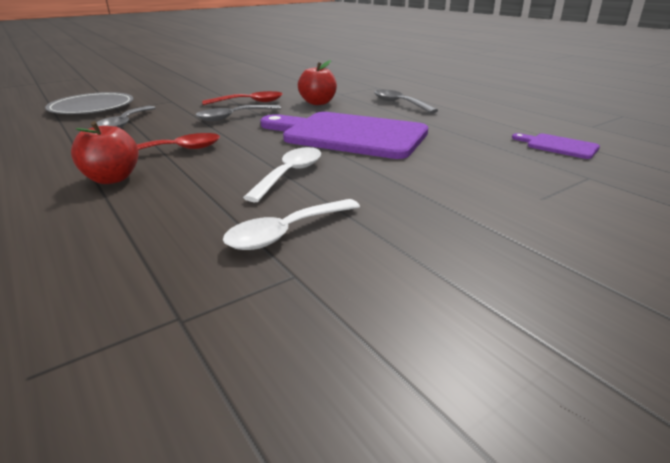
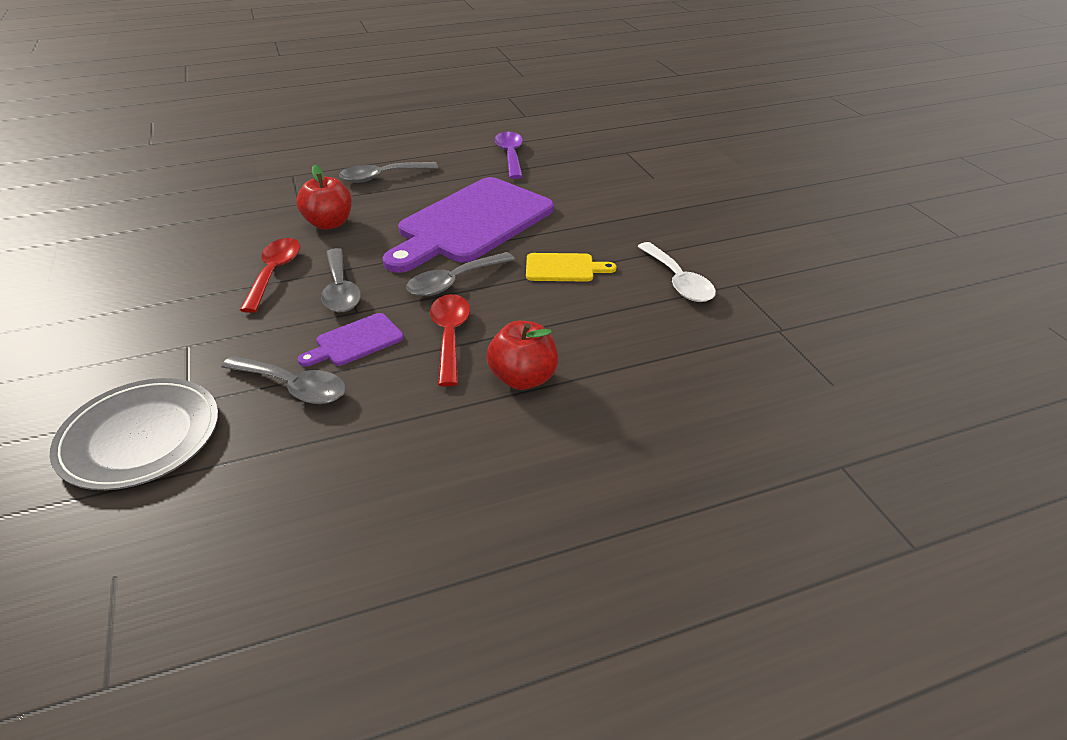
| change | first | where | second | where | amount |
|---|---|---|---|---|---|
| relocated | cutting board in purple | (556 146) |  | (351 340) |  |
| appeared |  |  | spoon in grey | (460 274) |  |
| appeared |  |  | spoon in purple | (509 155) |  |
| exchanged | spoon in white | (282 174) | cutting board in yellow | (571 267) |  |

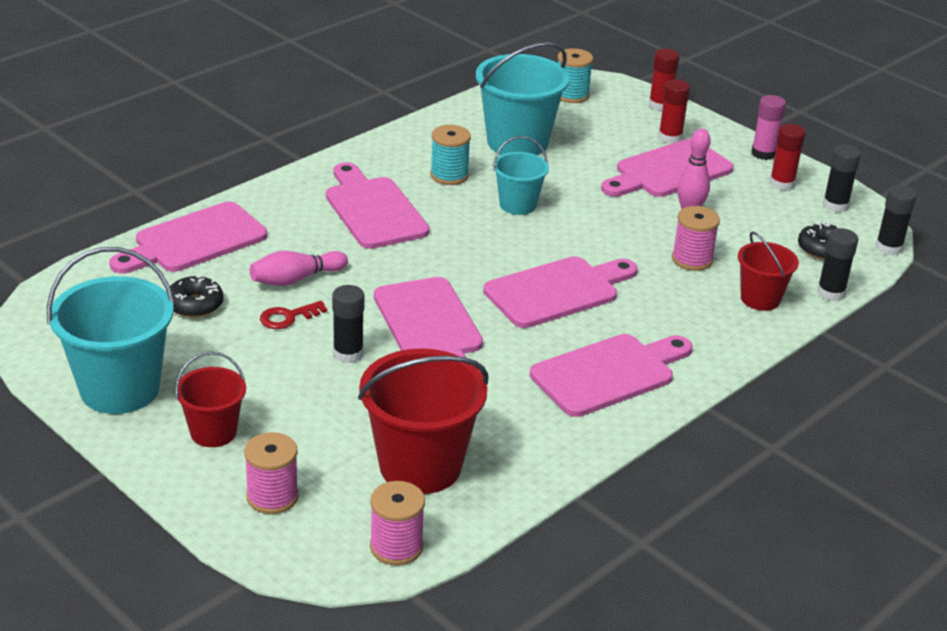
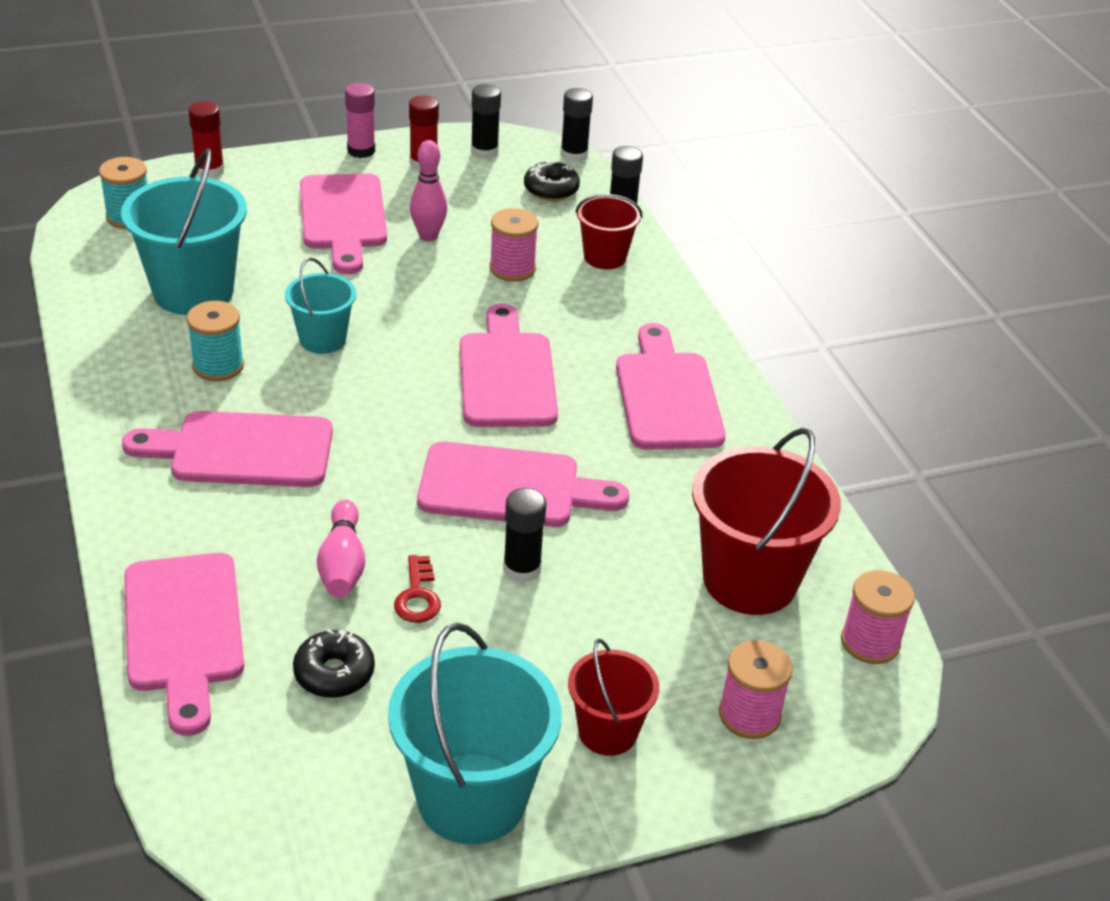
| change | first | where | second | where | amount |
|---|---|---|---|---|---|
| missing | glue stick in red | (674 111) |  |  |  |

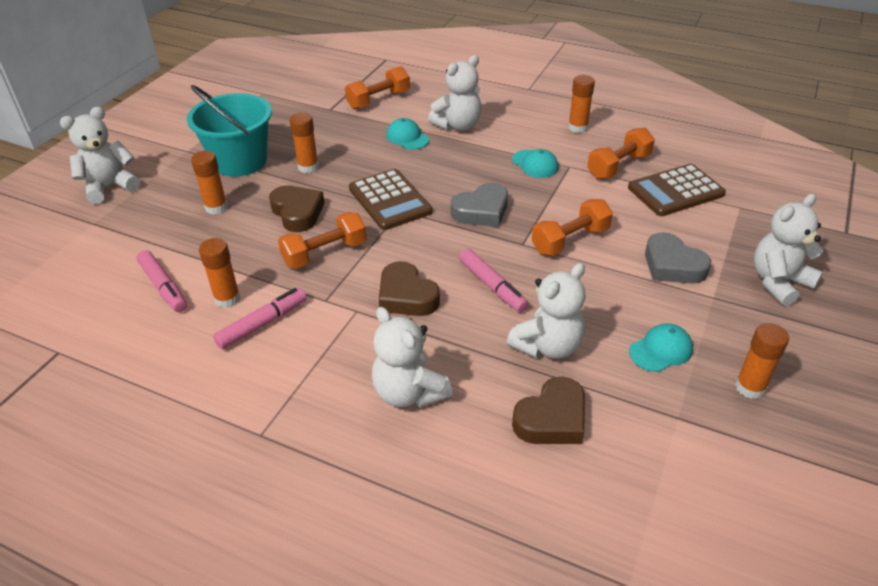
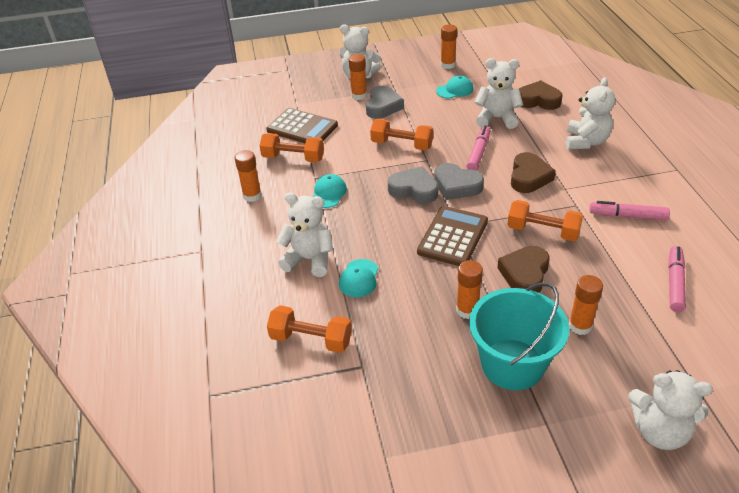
| change | first | where | second | where | amount |
|---|---|---|---|---|---|
| relocated | glue stick in orange | (219 273) |  | (358 77) |  |
| appeared |  |  | heart in grey | (459 181) |  |
| spun | cap in turquoise | (661 347) |  | (454 87) | 135 degrees clockwise |

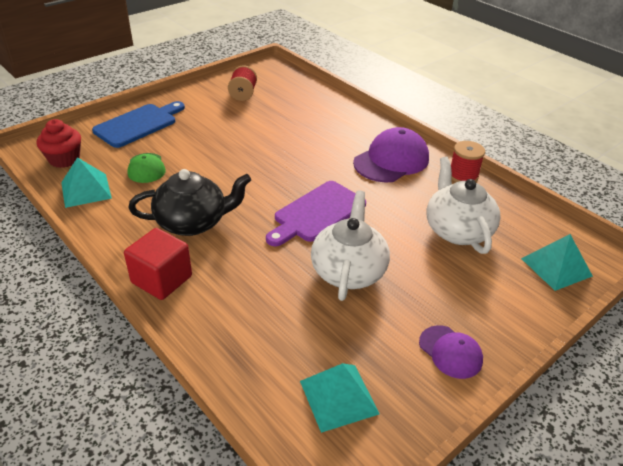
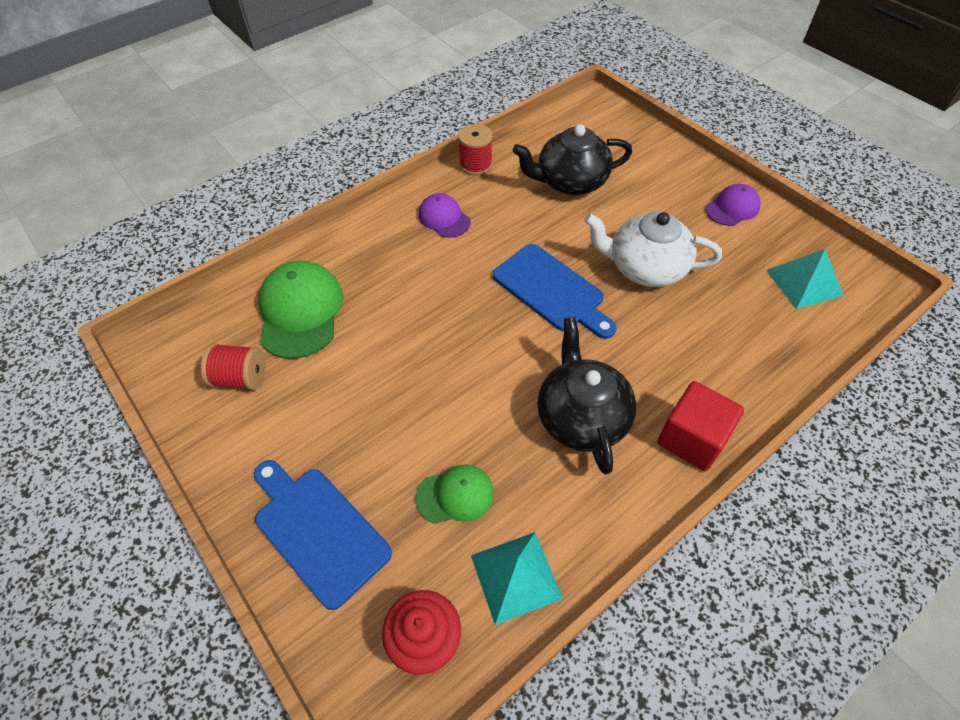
| change | first | where | second | where | amount |
|---|---|---|---|---|---|
| appeared |  |  | cap in green | (300 310) |  |
| size | cap in purple | (391 154) |  | (445 215) | x0.57 |
| colour | cutting board in purple | (316 213) | cutting board in blue | (555 291) |  |
| colour | teapot in white | (463 205) | teapot in black | (572 159) |  |
| missing | pyramid in turquoise | (557 262) |  |  |  |

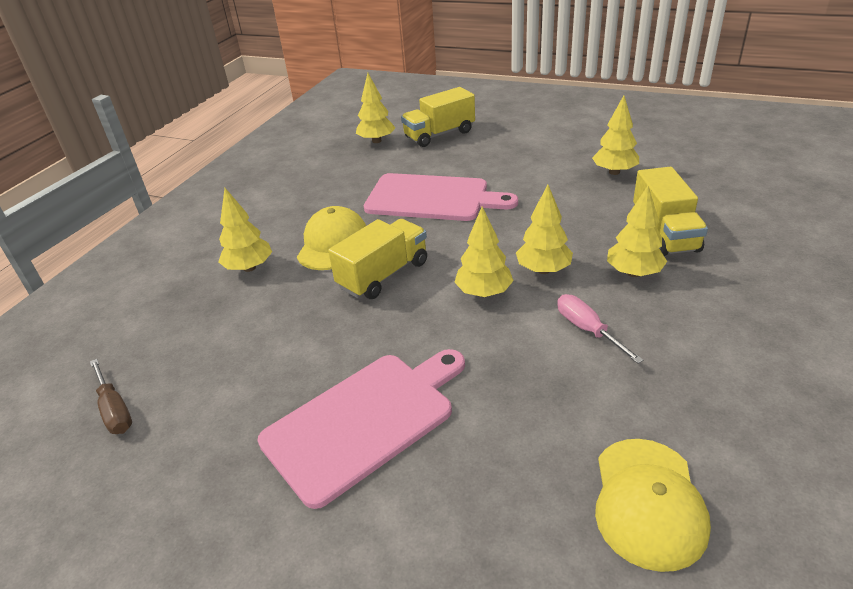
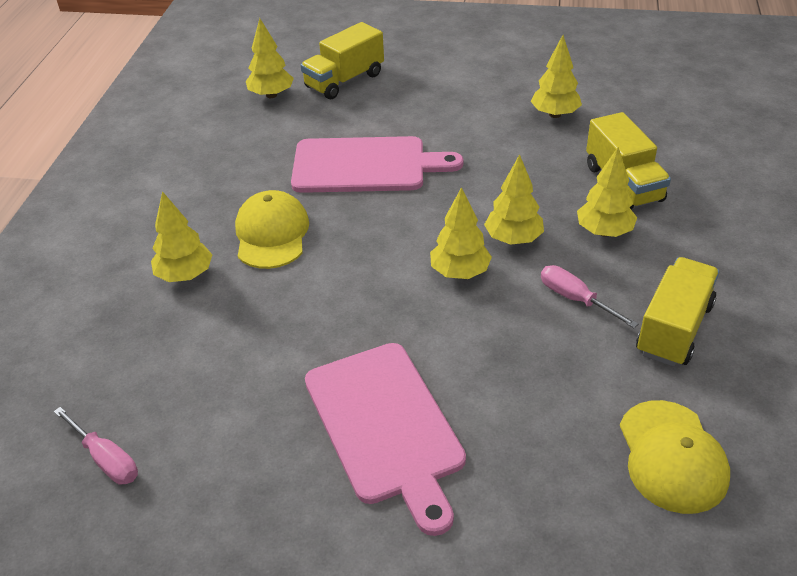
| change | first | where | second | where | amount |
|---|---|---|---|---|---|
| colour | screwdriver in brown | (111 396) | screwdriver in pink | (95 446) |  |
| spun | cutting board in pink | (361 429) |  | (385 439) | 120 degrees clockwise |
| relocated | truck in yellow | (377 259) |  | (677 312) |  |

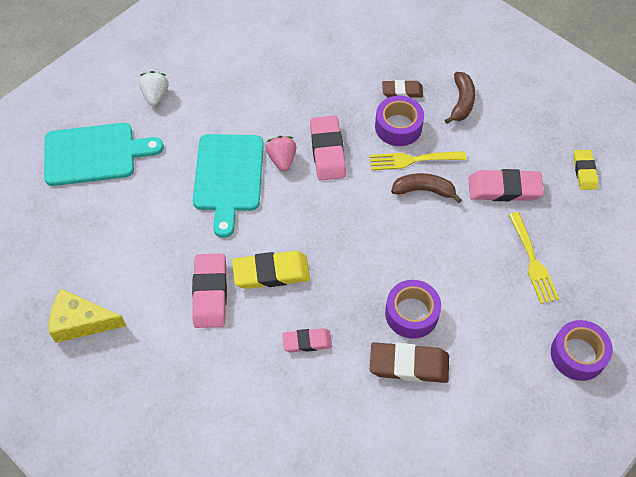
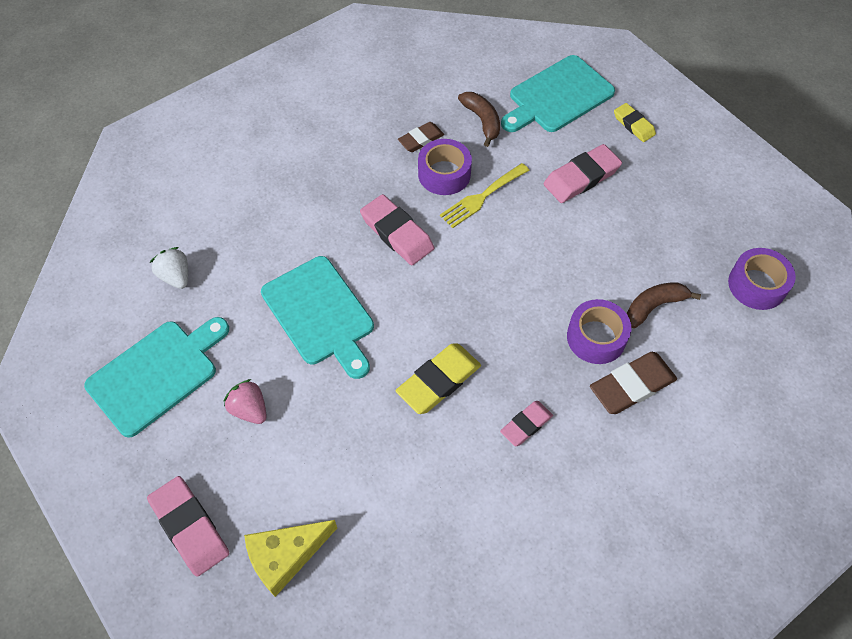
| change | first | where | second | where | amount |
|---|---|---|---|---|---|
| relocated | eraser in pink | (209 290) |  | (188 526) |  |
| relocated | strawberry in pink | (281 153) |  | (245 401) |  |
| appeared |  |  | cutting board in turquoise | (558 93) |  |
| relocated | banana in brown | (426 188) |  | (664 305) |  |
| missing | fork in yellow | (534 258) |  |  |  |

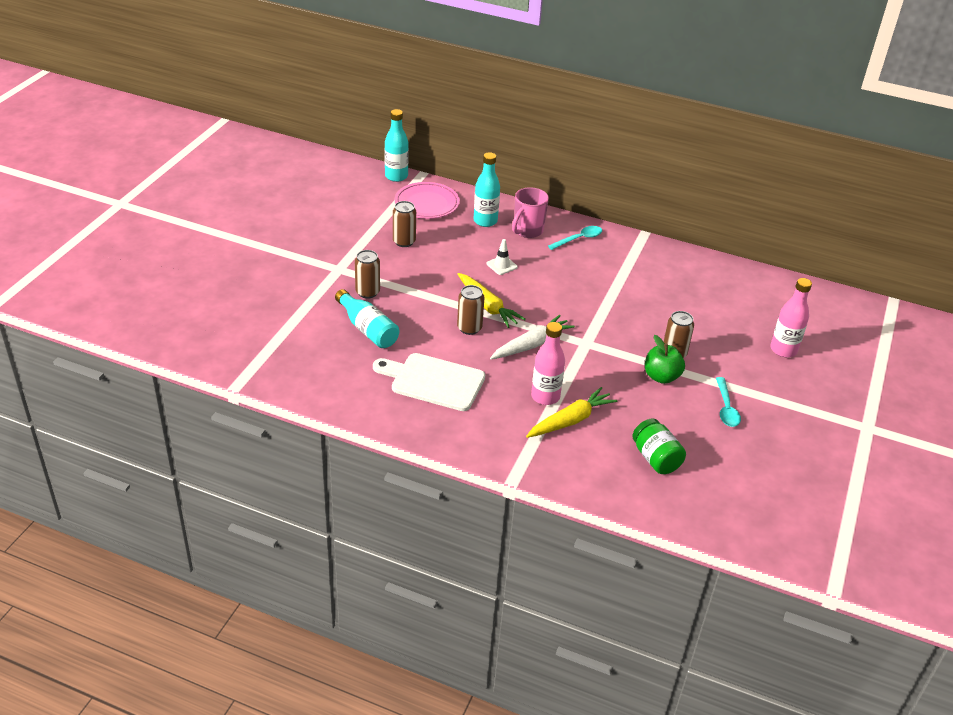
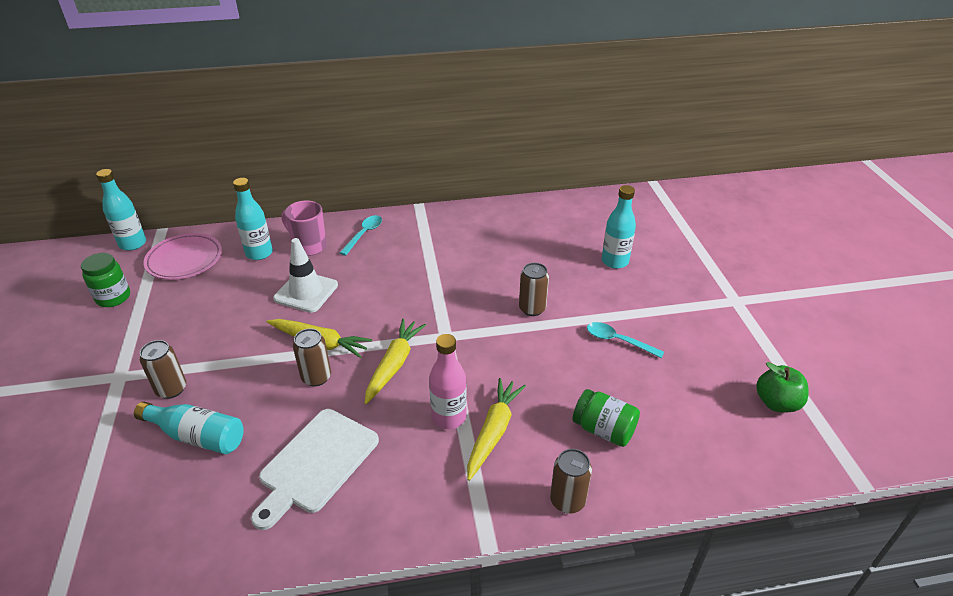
| change | first | where | second | where | amount |
|---|---|---|---|---|---|
| appeared |  |  | jar in green | (105 280) |  |
| spun | cutting board in white | (429 382) |  | (315 469) | 45 degrees counterclockwise |
| size | traffic cone in white | (502 257) |  | (305 275) | x1.83 |
| spun | mug in pink | (530 212) |  | (304 228) | 120 degrees clockwise |
| colour | carrot in white | (532 337) | carrot in yellow | (395 361) |  |
| relocated | can in brown | (404 224) |  | (571 481) |  |
| spun | spoon in turquoise | (728 402) |  | (625 340) | 150 degrees clockwise |
| colour | bottle in pink | (791 317) | bottle in turquoise | (619 227) |  |
| relocated | apple in green | (665 359) |  | (782 387) |  |

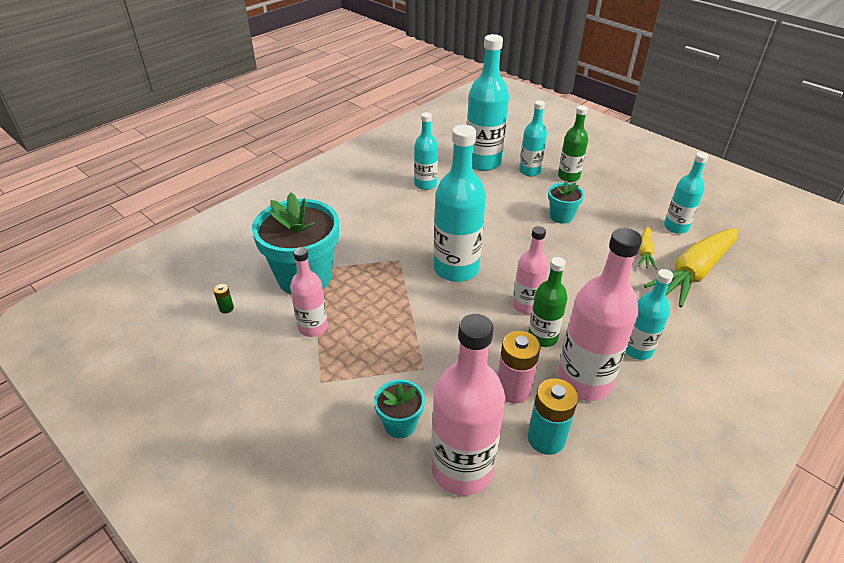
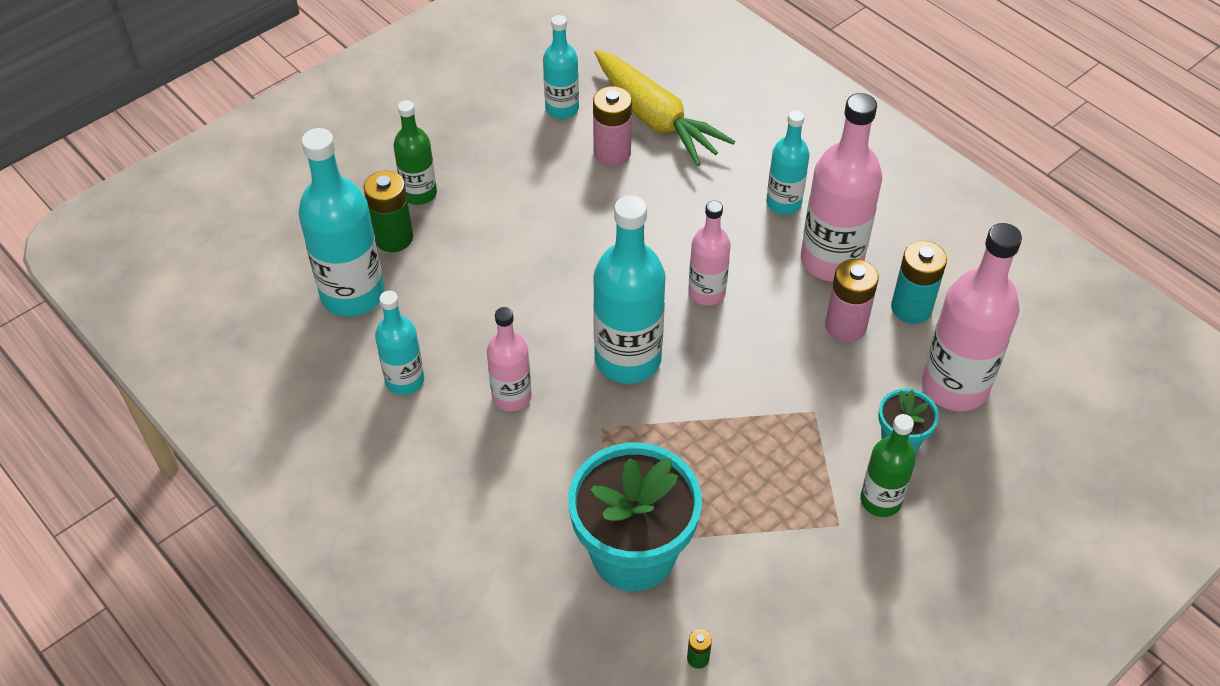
| change | first | where | second | where | amount |
|---|---|---|---|---|---|
| exchanged | bottle in turquoise | (533 138) | battery in green | (388 211) |  |
| relocated | bottle in pink | (309 292) |  | (509 359) |  |
| exchanged | carrot in yellow | (647 248) | battery in pink | (612 126) |  |
| relocated | bottle in green | (547 302) |  | (888 465) |  |
| missing | flower pot in turquoise | (566 202) |  |  |  |

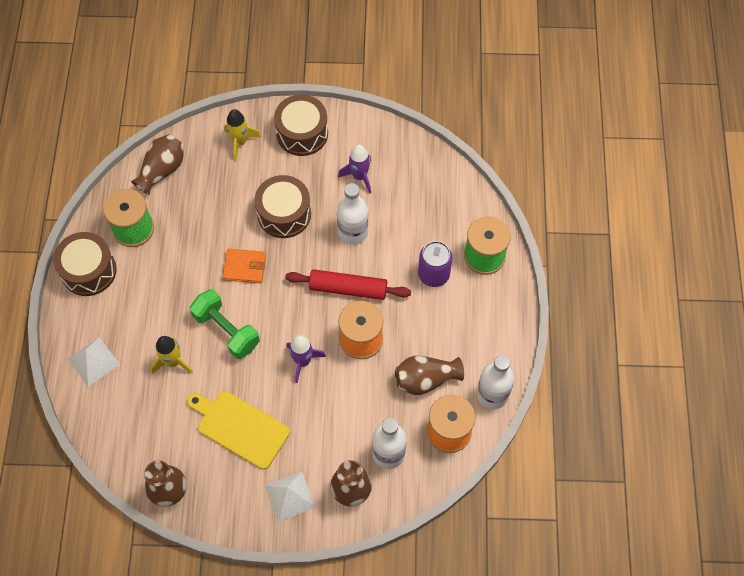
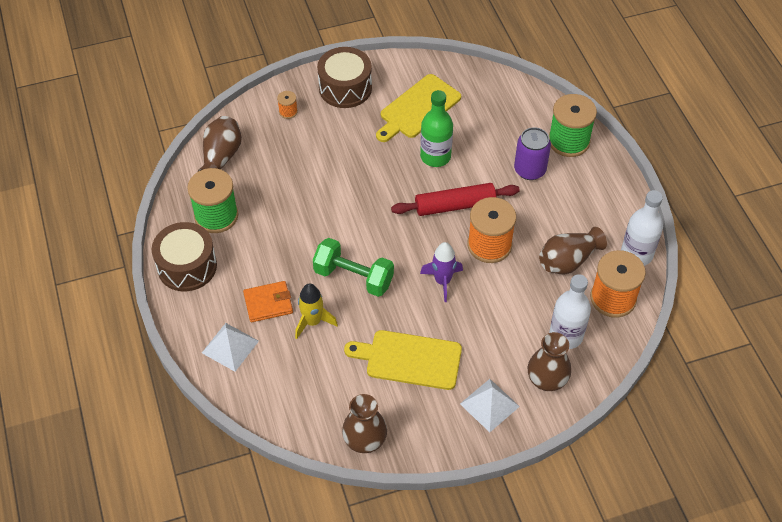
| change | first | where | second | where | amount |
|---|---|---|---|---|---|
| relocated | wallet in orange | (244 266) |  | (268 301) |  |
| exchanged | rocket in yellow | (242 135) | spool in orange | (287 105) |  |
| exchanged | rocket in purple | (354 169) | cutting board in yellow | (418 108) |  |
| colour | bottle in white | (352 214) | bottle in green | (436 128) |  |
| missing | drum in brown | (283 206) |  |  |  |

